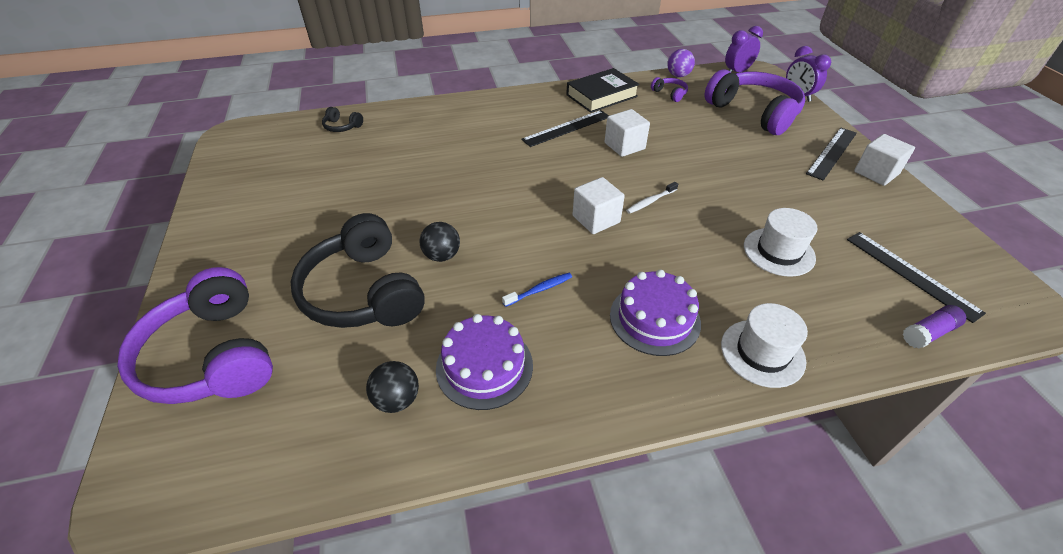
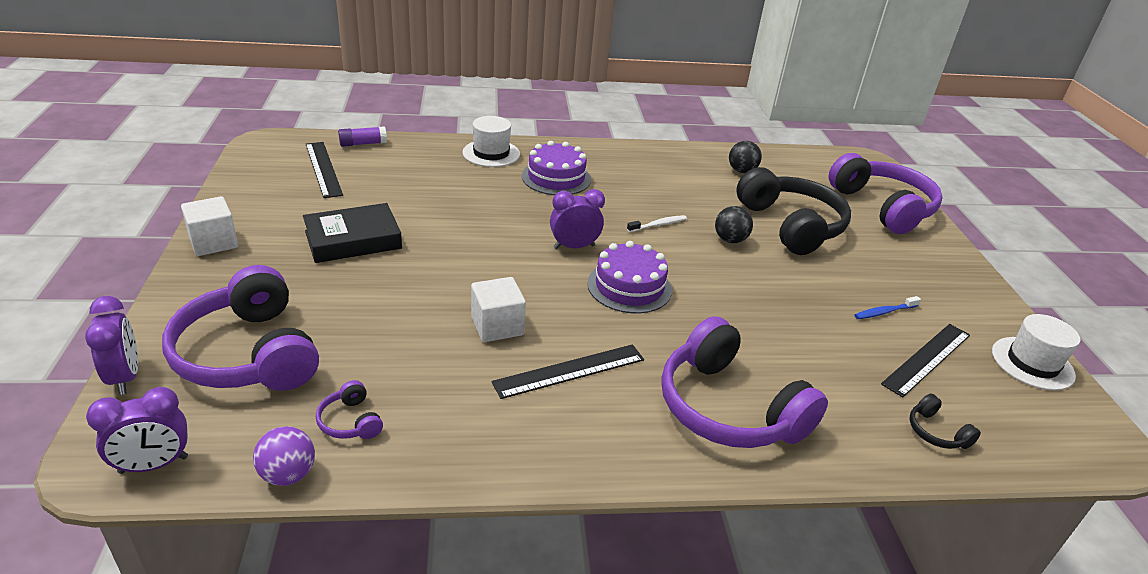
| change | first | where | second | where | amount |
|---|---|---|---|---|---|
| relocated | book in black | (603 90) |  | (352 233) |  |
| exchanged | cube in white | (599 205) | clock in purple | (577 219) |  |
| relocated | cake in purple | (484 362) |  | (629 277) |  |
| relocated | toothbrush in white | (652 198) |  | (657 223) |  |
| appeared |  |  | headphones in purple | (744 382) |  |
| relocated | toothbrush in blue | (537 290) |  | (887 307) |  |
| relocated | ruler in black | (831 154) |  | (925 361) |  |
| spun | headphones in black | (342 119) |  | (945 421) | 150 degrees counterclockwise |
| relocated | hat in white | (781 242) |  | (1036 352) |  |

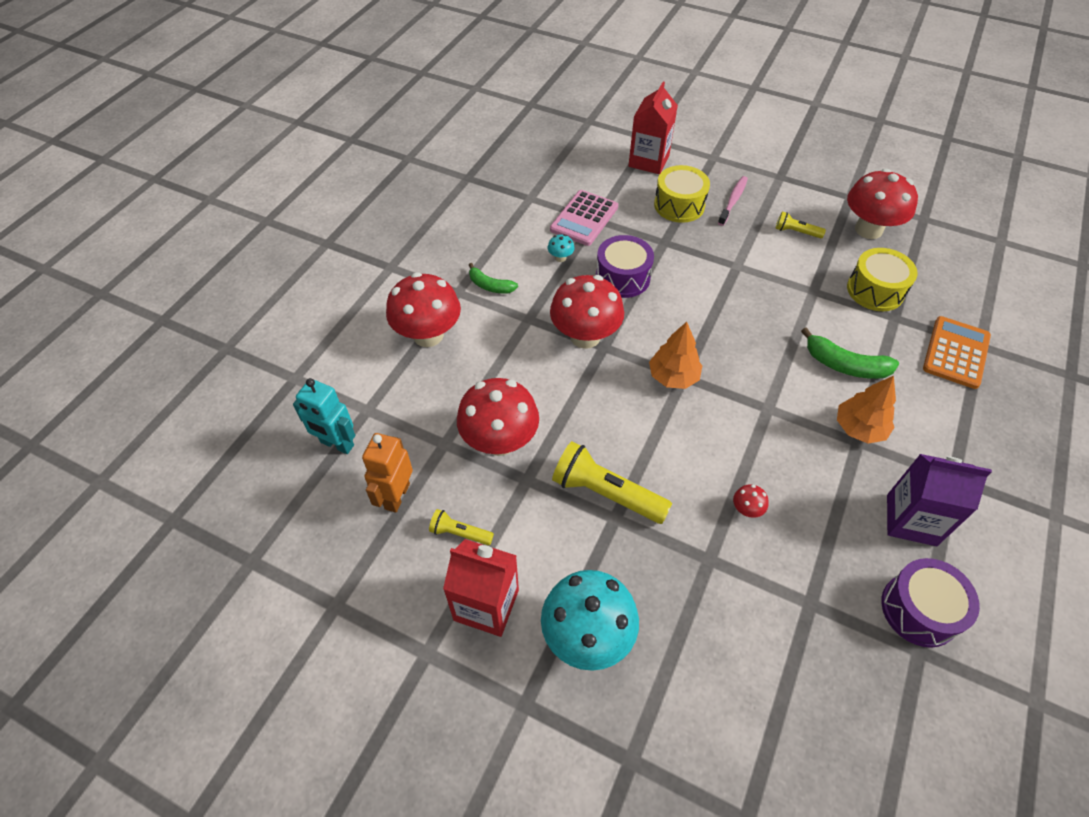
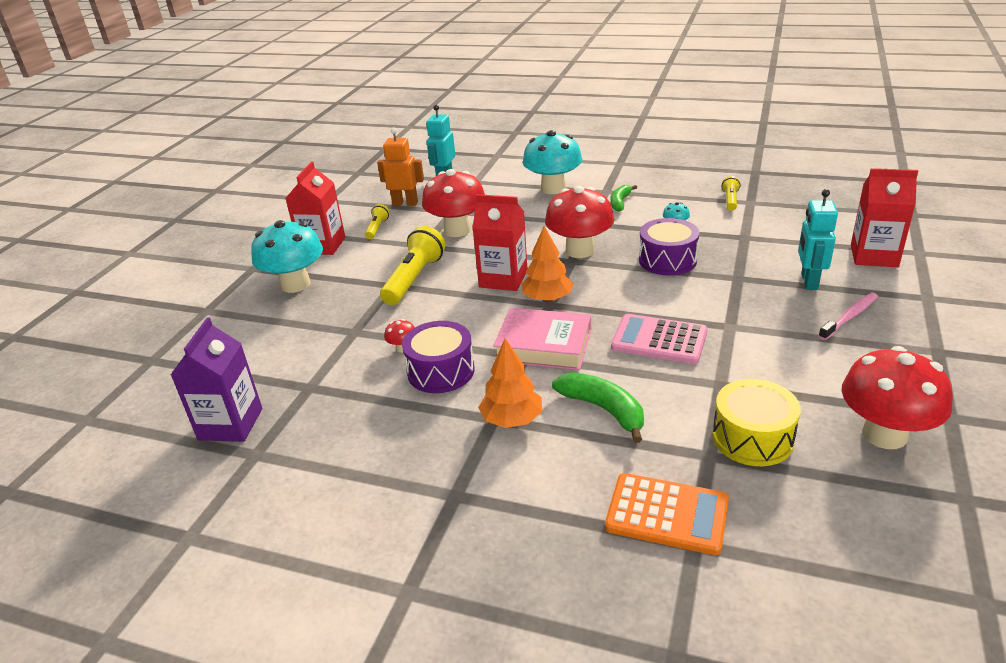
| change | first | where | second | where | amount |
|---|---|---|---|---|---|
| relocated | carton in purple | (939 500) |  | (216 379) |  |
| relocated | drum in purple | (930 603) |  | (438 357) |  |
| appeared |  |  | carton in red | (499 242) |  |
| appeared |  |  | book in pink | (542 339) |  |
| colour | mushroom in red | (423 309) | mushroom in turquoise | (552 162) |  |
| spun | banana in green | (850 353) |  | (598 407) | 120 degrees clockwise |
| relocated | calculator in pink | (584 218) |  | (659 339) |  |
| relocated | flashlight in yellow | (800 225) |  | (730 193) |  |
| exchanged | drum in yellow | (682 194) | robot in turquoise | (818 239) |  |
| spun | toothbrush in pink | (733 201) |  | (848 316) | 60 degrees counterclockwise |

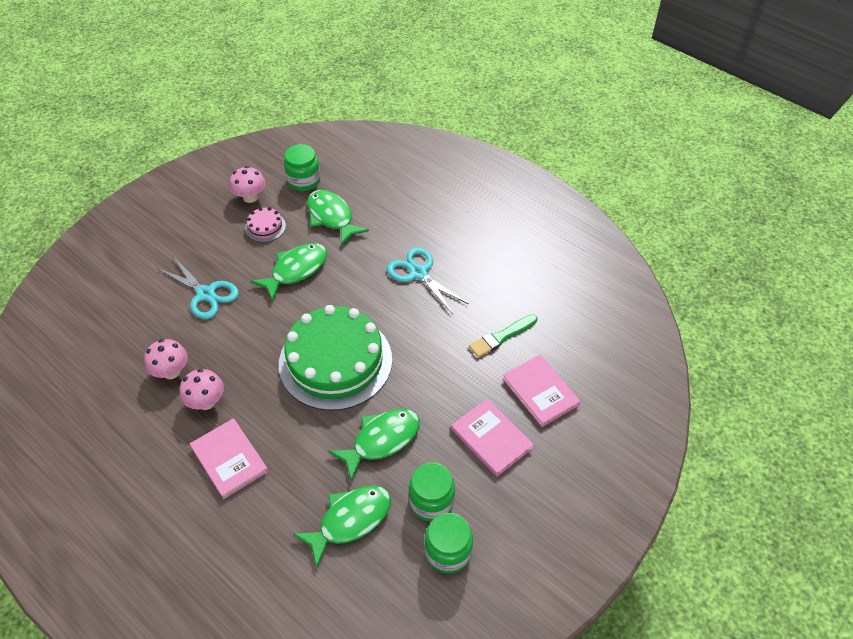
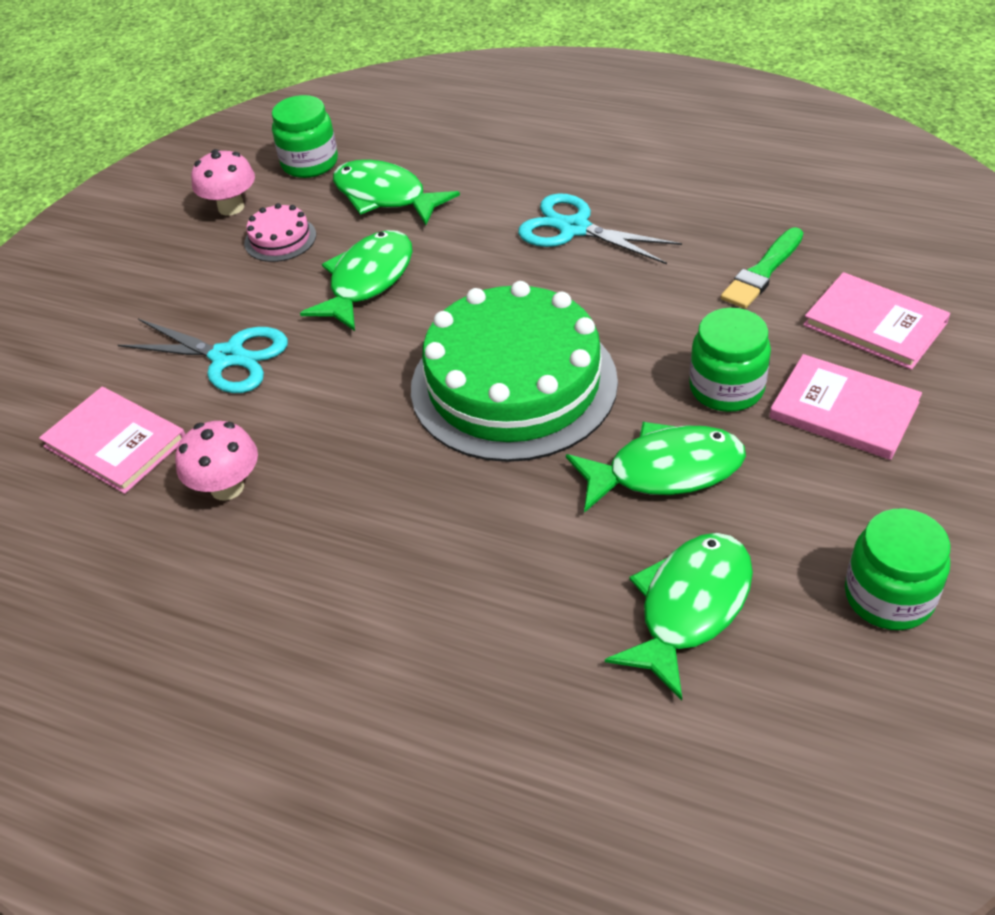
| change | first | where | second | where | amount |
|---|---|---|---|---|---|
| relocated | book in pink | (229 458) |  | (112 440) |  |
| spun | fish in green | (374 445) |  | (656 467) | 45 degrees clockwise |
| relocated | jar in green | (431 492) |  | (730 360) |  |
| missing | mushroom in pink | (201 389) |  |  |  |

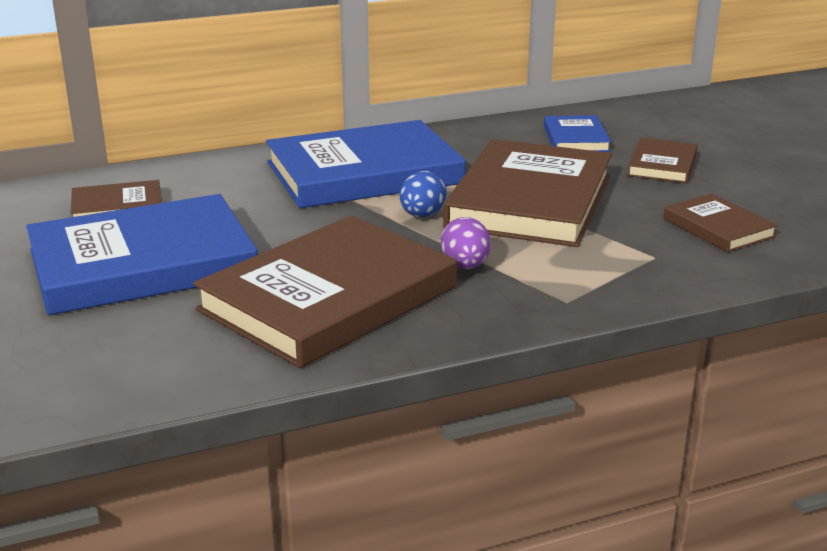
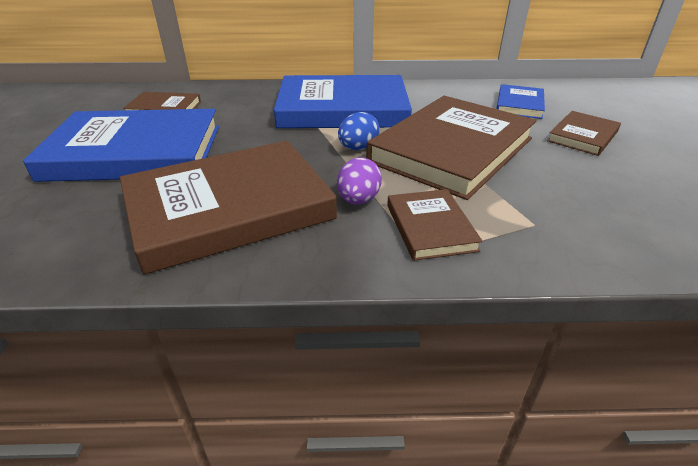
| change | first | where | second | where | amount |
|---|---|---|---|---|---|
| relocated | book in brown | (720 223) |  | (435 225) |  |

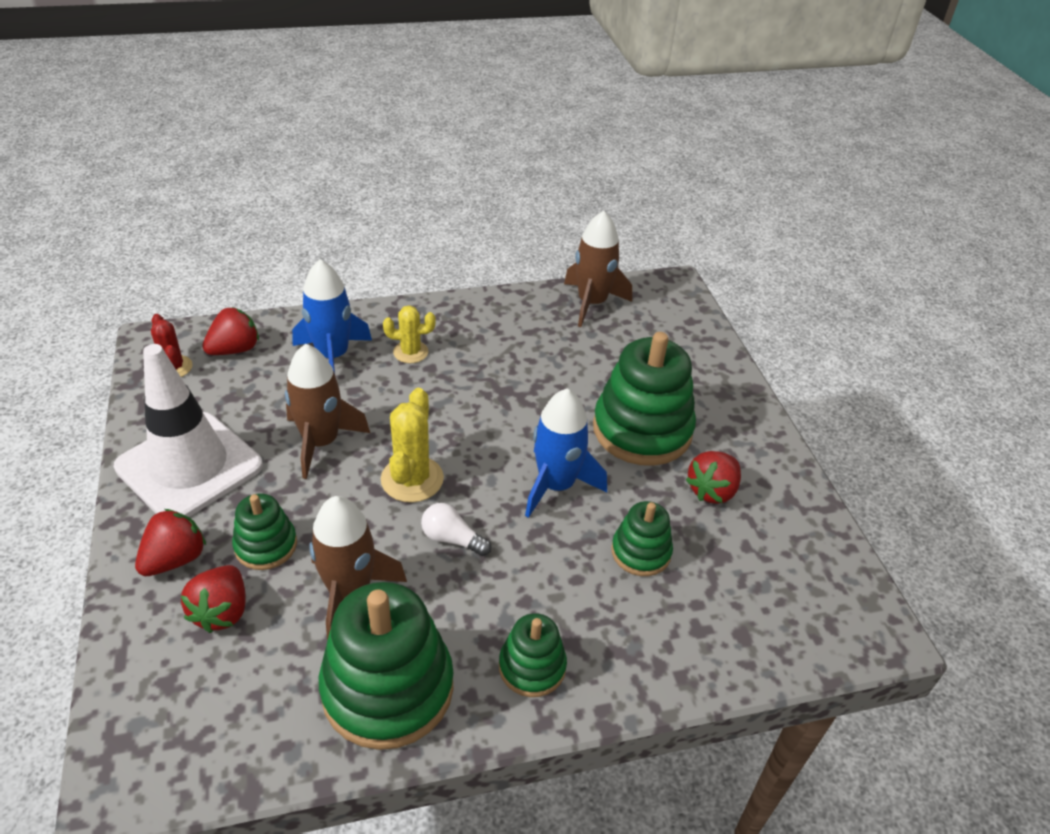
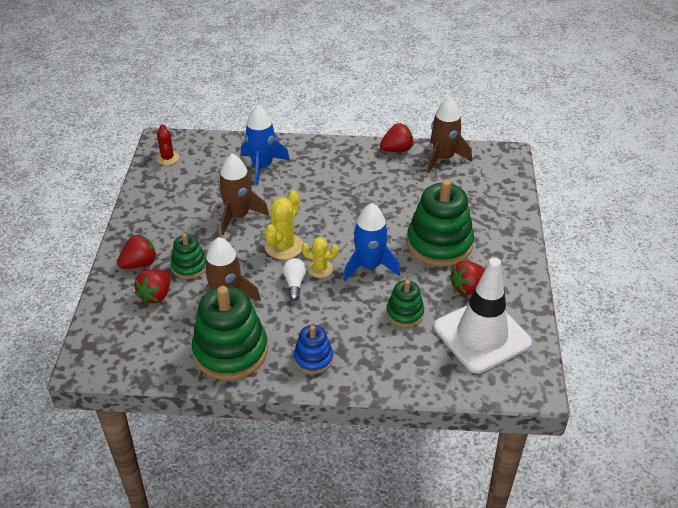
| change | first | where | second | where | amount |
|---|---|---|---|---|---|
| spun | light bulb in white | (456 529) |  | (294 279) | 45 degrees clockwise |
| colour | stacking toy in green | (533 655) | stacking toy in blue | (313 349) |  |
| relocated | cactus in yellow | (409 334) |  | (320 257) |  |
| relocated | strawberry in red | (230 331) |  | (397 137) |  |
| relocated | traffic cone in white | (188 430) |  | (483 315) |  |

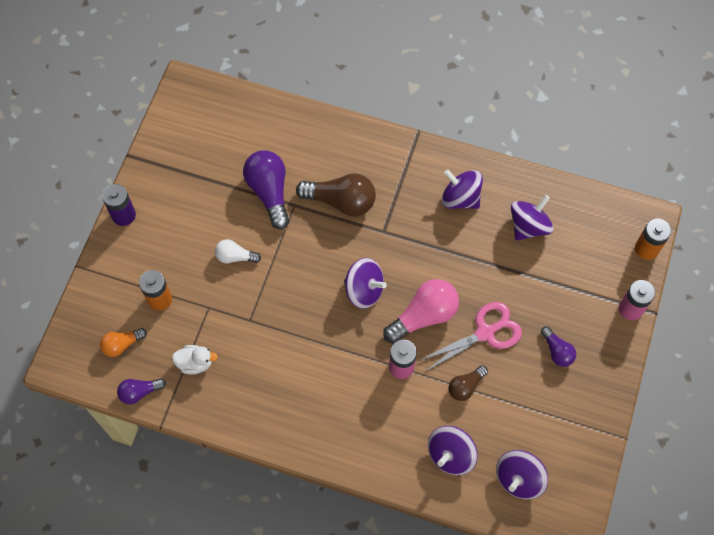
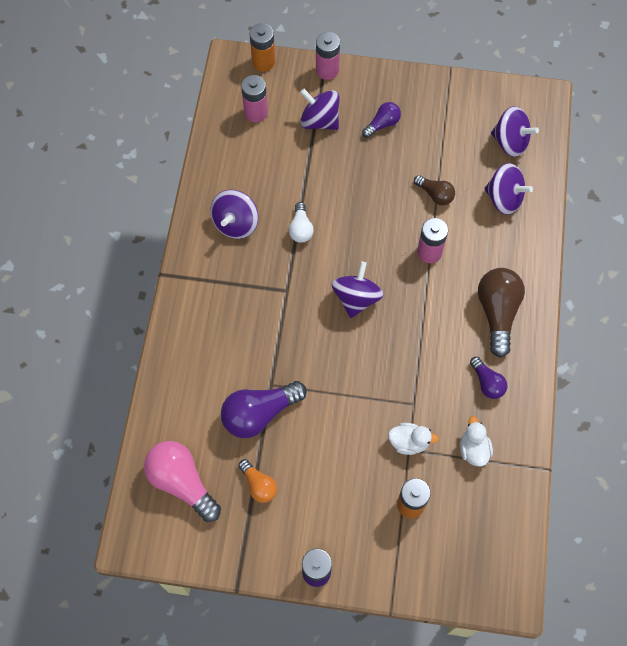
| change | first | where | second | where | amount |
|---|---|---|---|---|---|
| relocated | light bulb in pink | (421 311) |  | (182 481) |  |
| relocated | light bulb in orange | (123 342) |  | (257 481) |  |
| appeared |  |  | battery in pink | (254 98) |  |
| relocated | light bulb in white | (238 251) |  | (301 222) |  |
| relocated | spinning top in purple | (532 218) |  | (320 109) |  |
| appeared |  |  | duck in white | (413 439) |  |
| relocated | light bulb in purple | (141 391) |  | (488 378) |  |
| relocated | light bulb in brown | (336 194) |  | (501 313) |  |
| missing | scissors in pink | (470 337) |  |  |  |

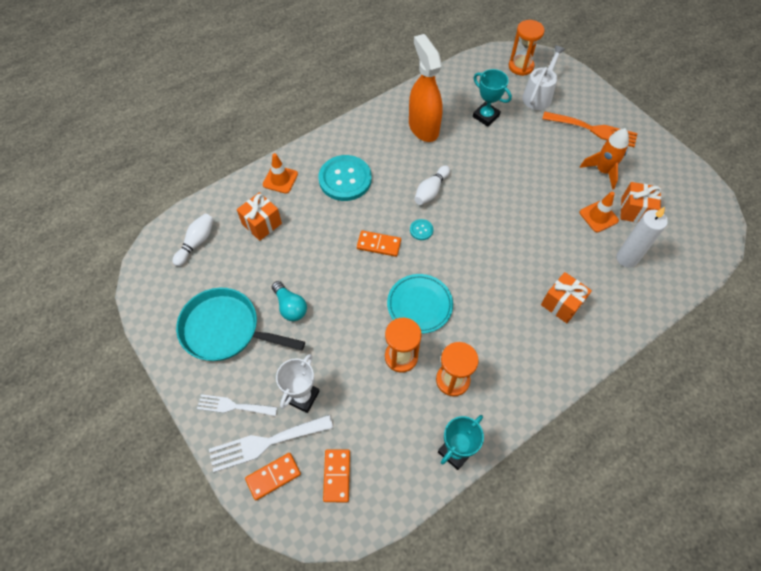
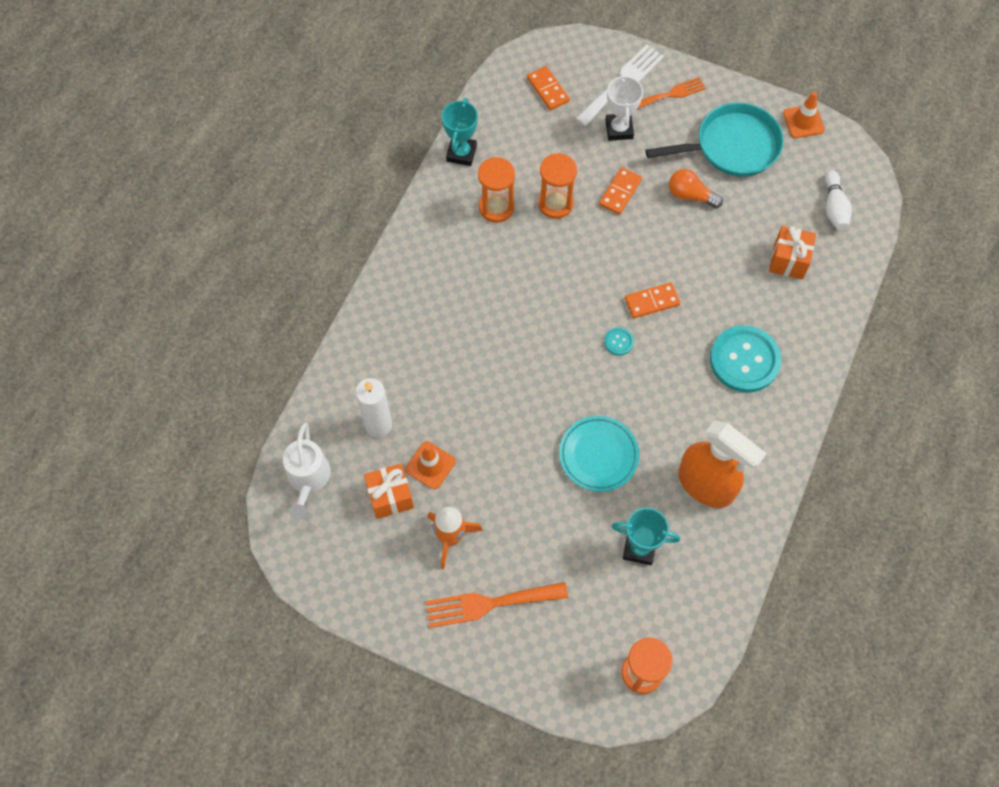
| change | first | where | second | where | amount |
|---|---|---|---|---|---|
| relocated | watering can in white | (543 77) |  | (307 471) |  |
| relocated | plate in turquoise | (420 304) |  | (599 454) |  |
| relocated | domino in orange | (273 476) |  | (620 191) |  |
| colour | fork in white | (237 405) | fork in orange | (671 93) |  |
| colour | light bulb in turquoise | (289 301) | light bulb in orange | (696 188) |  |
| relocated | traffic cone in orange | (280 173) |  | (804 115) |  |
| missing | bowling pin in white | (432 185) |  |  |  |
| missing | gift in orange | (566 297) |  |  |  |

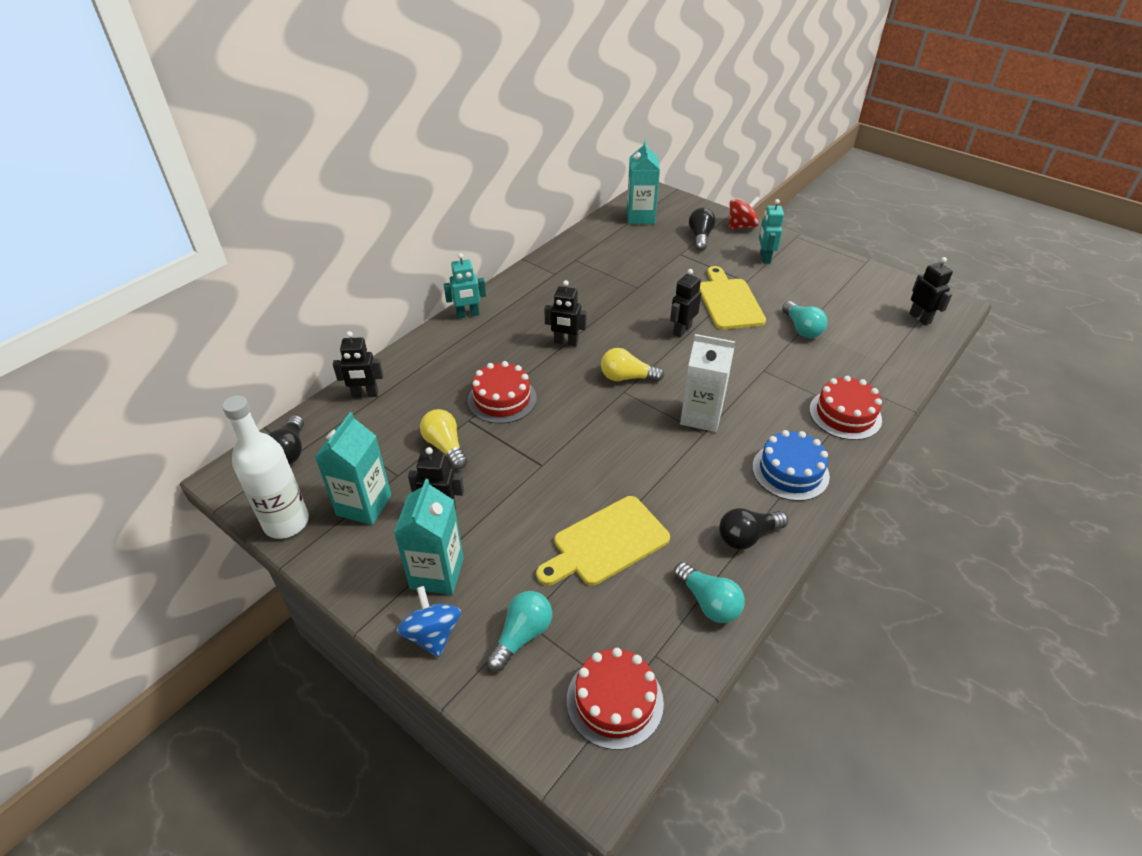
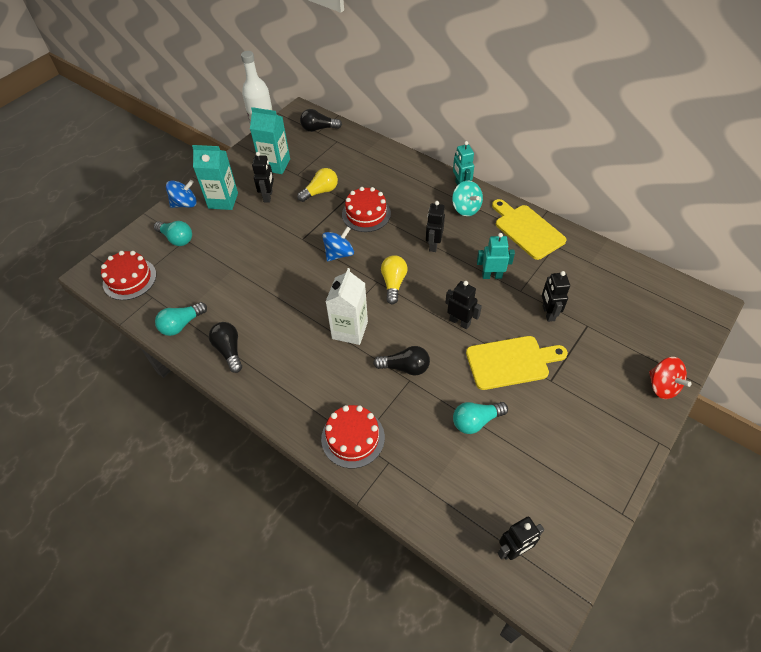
| change | first | where | second | where | amount |
|---|---|---|---|---|---|
| appeared |  |  | spinning top in blue | (338 243) |  |
| relocated | light bulb in black | (702 229) |  | (401 361) |  |
| appeared |  |  | spinning top in turquoise | (467 198) |  |
| relocated | robot in turquoise | (771 231) |  | (496 256) |  |
| relocated | cutting board in yellow | (603 541) |  | (529 229) |  |
| relocated | robot in black | (358 364) |  | (556 296) |  |
| missing | carton in turquoise | (643 182) |  |  |  |
| missing | cake in blue | (791 465) |  |  |  |

